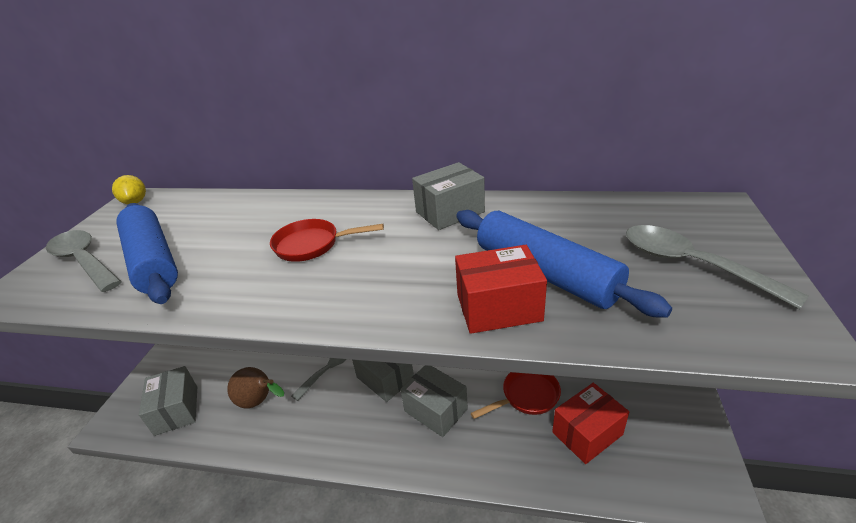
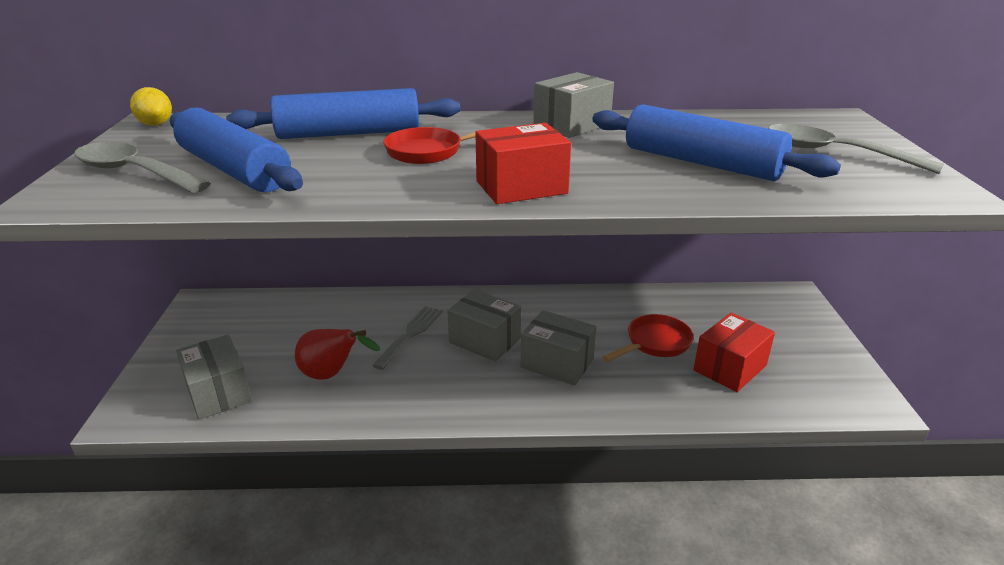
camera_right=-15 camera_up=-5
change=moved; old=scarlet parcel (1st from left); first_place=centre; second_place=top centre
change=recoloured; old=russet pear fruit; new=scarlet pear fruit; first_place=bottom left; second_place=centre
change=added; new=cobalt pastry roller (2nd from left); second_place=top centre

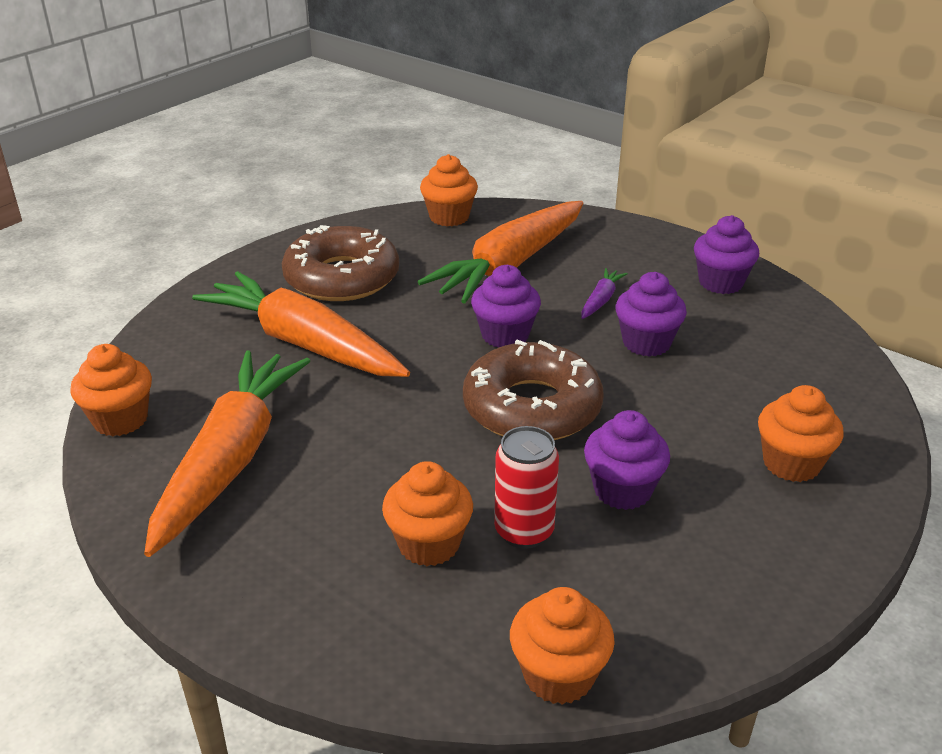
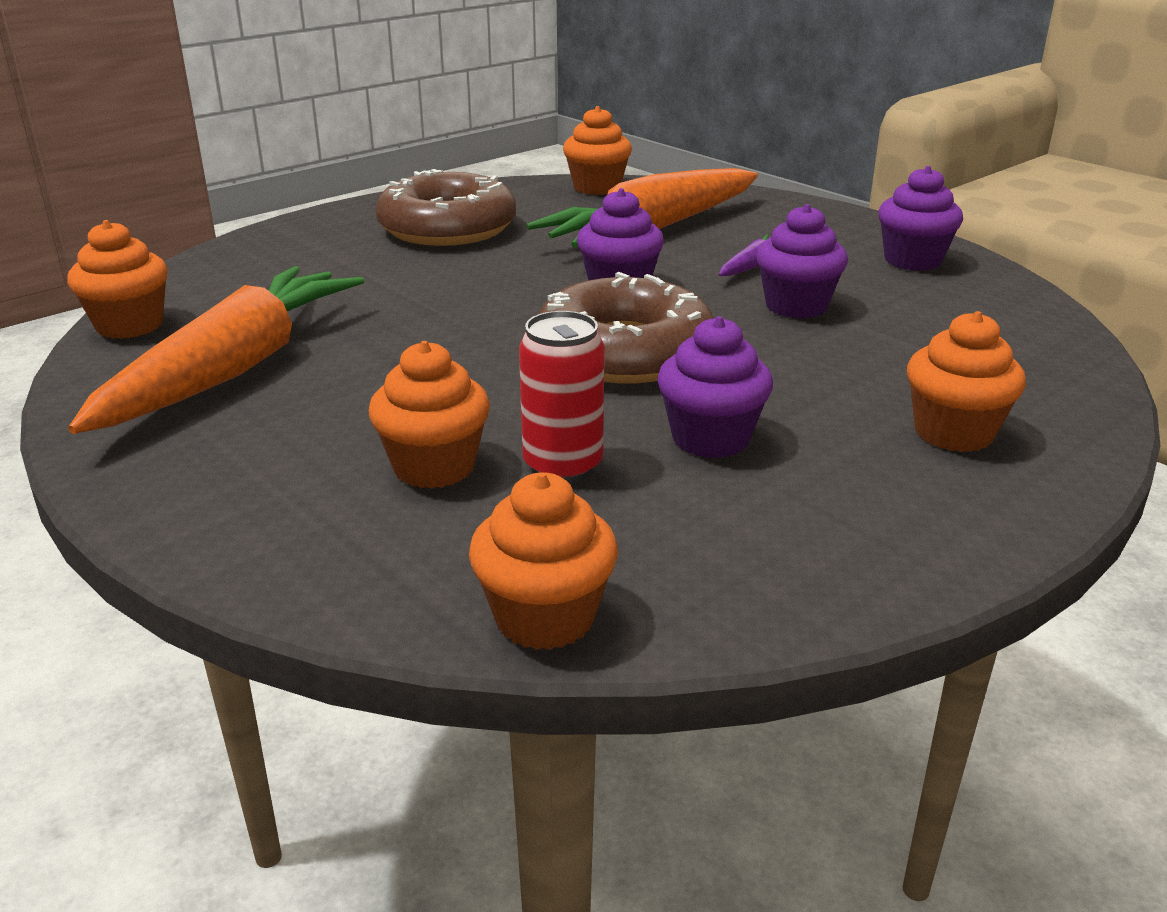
camera_right=10 camera_up=-5
change=removed; old=bright orange toy carrot (2nd from left); first_place=middle left

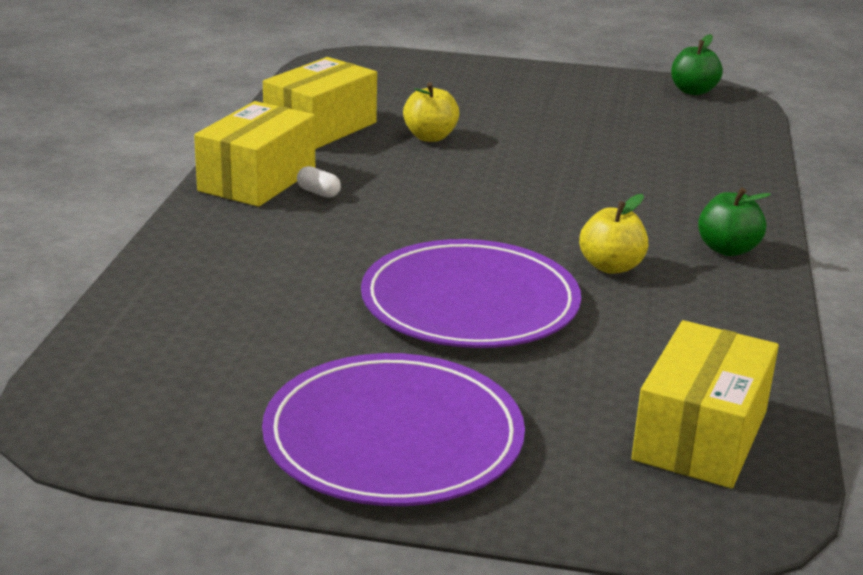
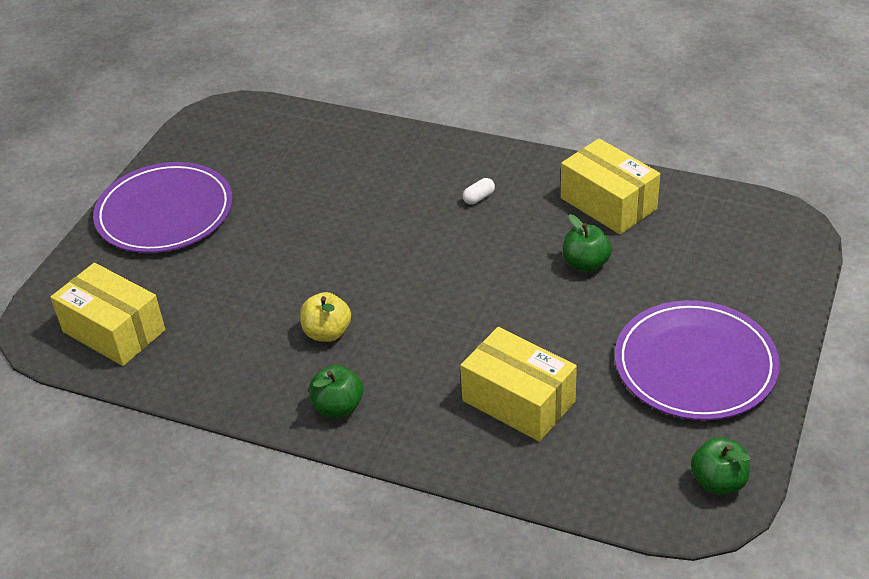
camera_right=105 camera_up=15
change=recoloured; old=yellow apple (1st from left); new=emerald apple (2nd from left); first_place=top centre; second_place=middle right
change=moved; old=yellow parcel (1st from left in the first image); new=yellow parcel (2nd from left); first_place=top left; second_place=centre
change=moved; old=royal purple dinner plate (2nd from left); first_place=centre; second_place=middle right

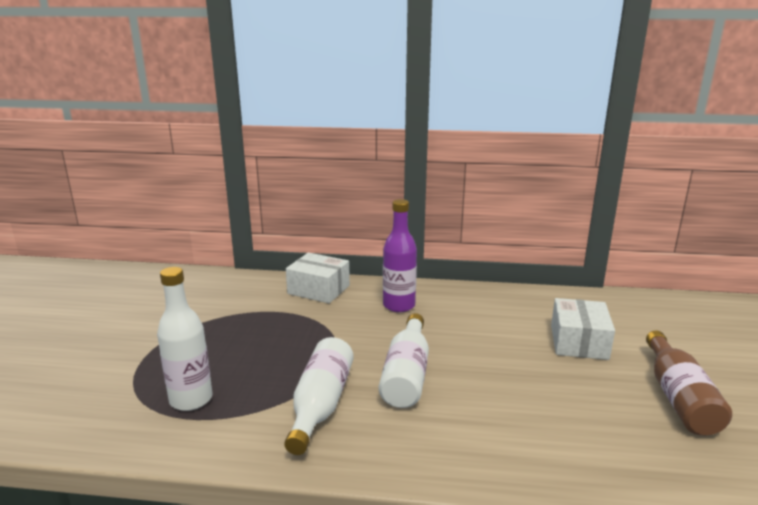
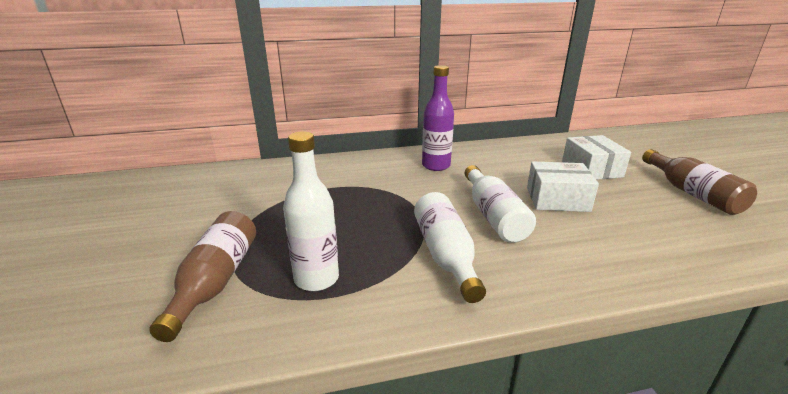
camera_right=-20 camera_up=5
change=moved; old=pure white parcel (1st from left); first_place=centre; second_place=middle right
change=added; new=russet bottle (1st from left); second_place=bottom left

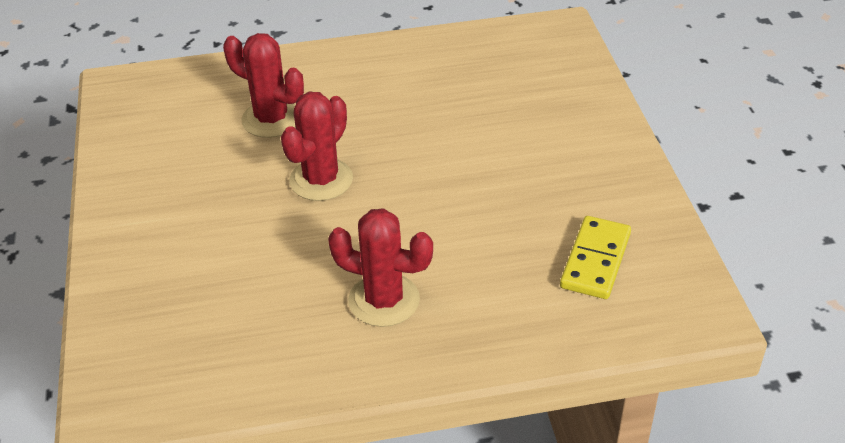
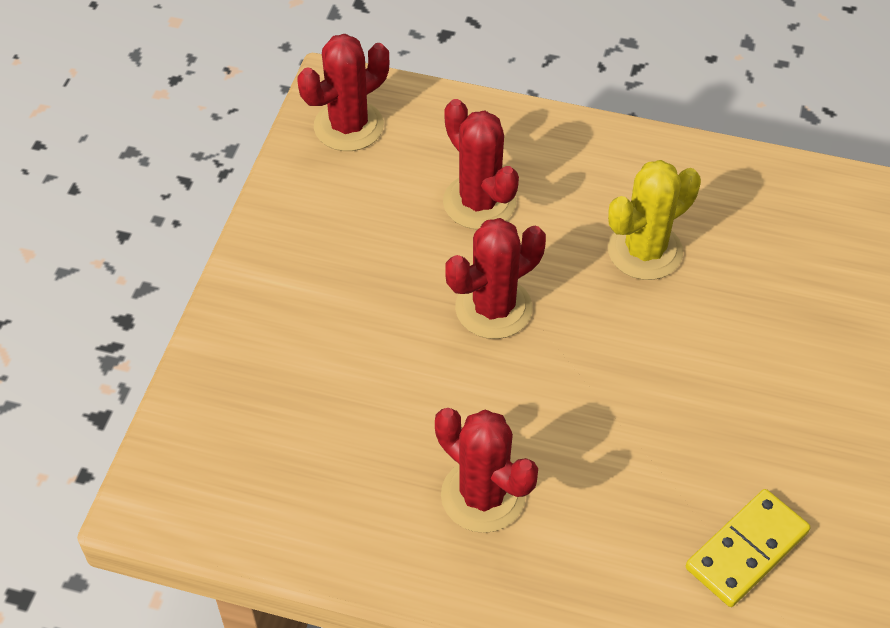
camera_right=25 camera_up=10
change=added; new=scarlet saguaro cactus (1st from left); second_place=top centre
change=added; new=yellow saguaro cactus; second_place=middle right

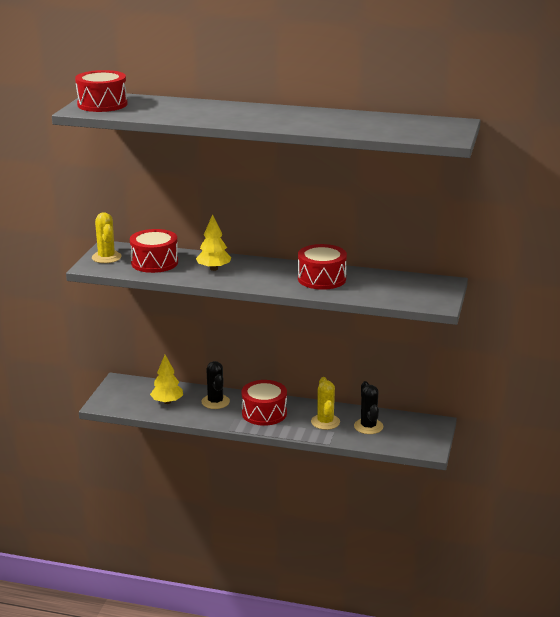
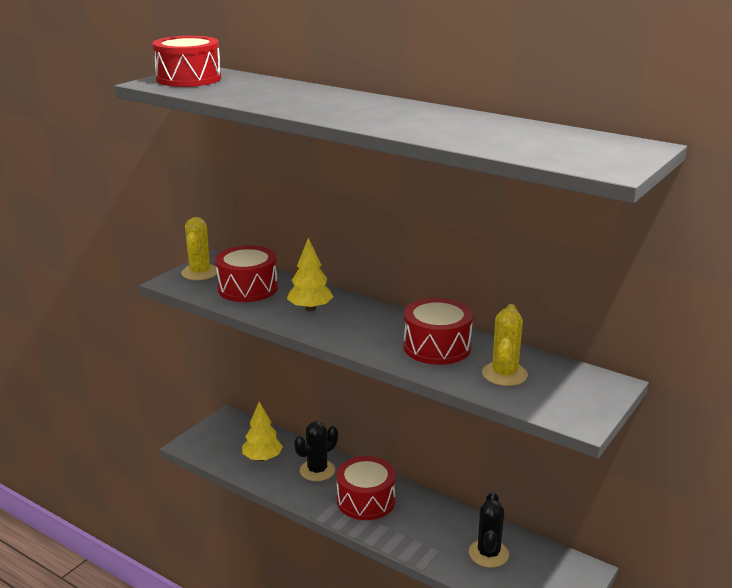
camera_right=20 camera_up=0
change=turned; old=ebony saguaro cactus (1st from left); first_place=centre; second_place=bottom centre; degrees=45
change=moved; old=yellow saguaro cactus (2nd from left); first_place=centre; second_place=middle right

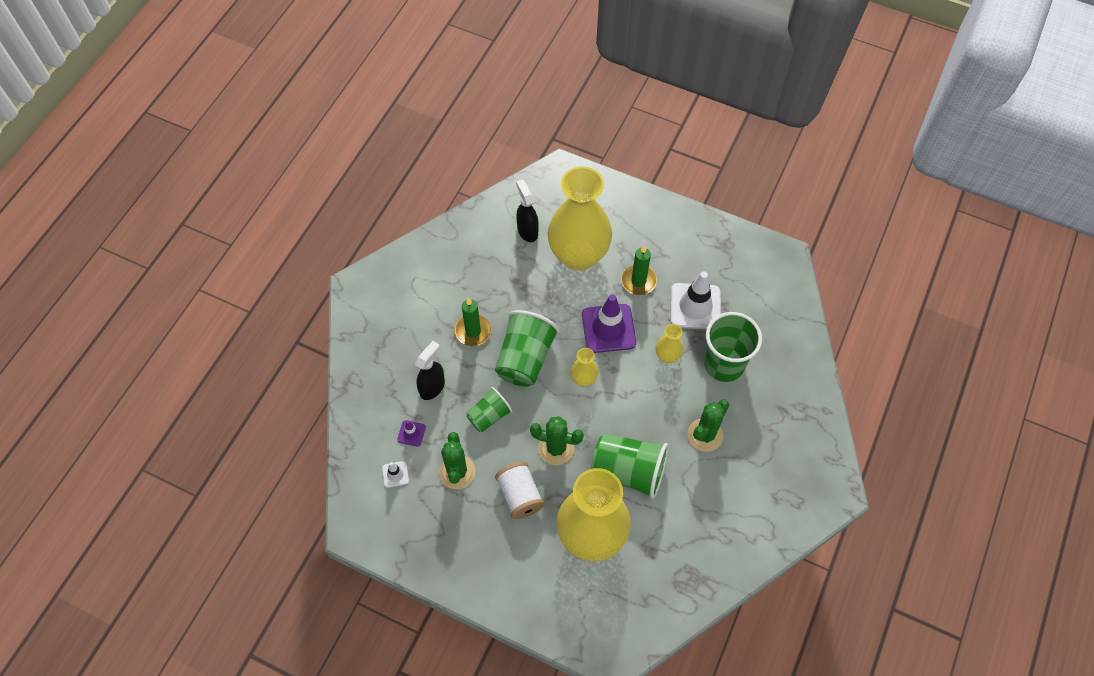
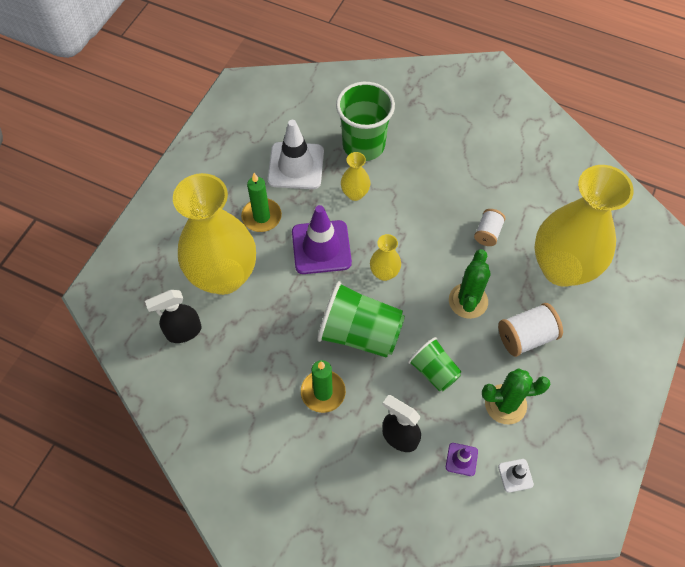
camera_right=-90 camera_up=0
change=removed; old=emerald saguaro cactus (3rd from left); first_place=centre
change=replaced; old=emerald tumbler (3rd from left); new=pure white spool (1st from left); first_place=bottom centre; second_place=middle right

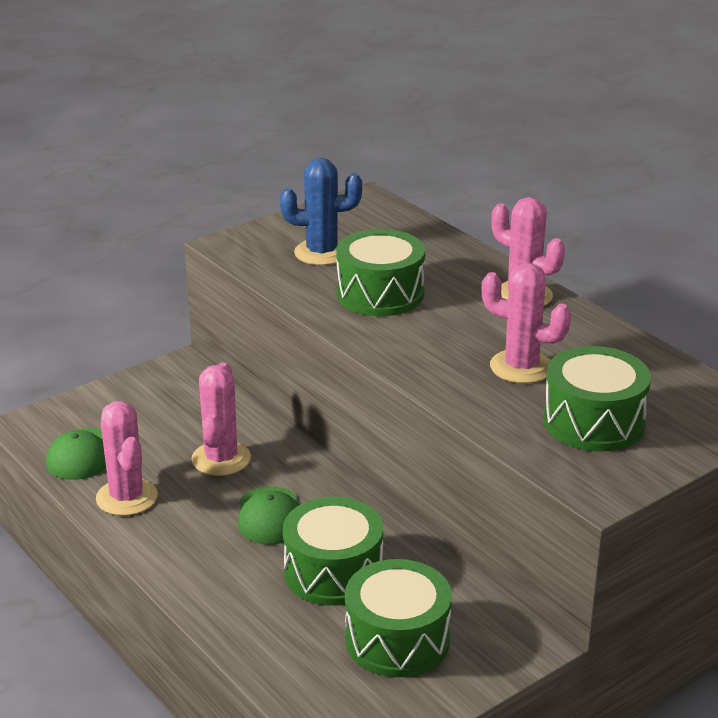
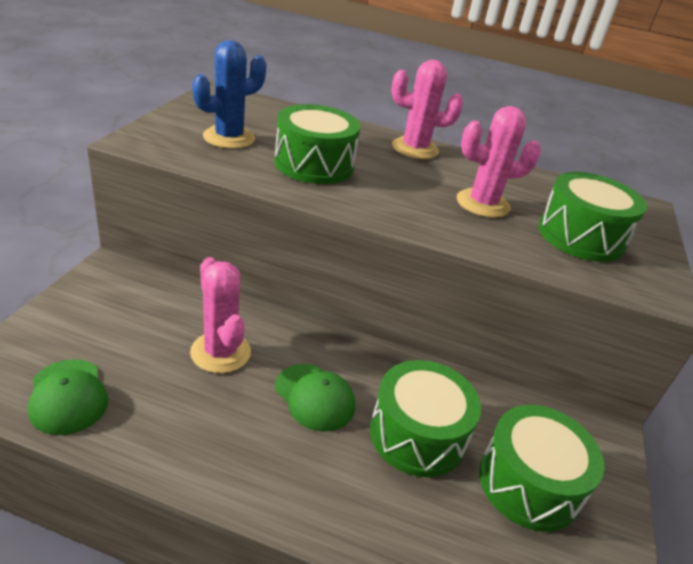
camera_right=-40 camera_up=5
change=removed; old=pink saguaro cactus (1st from left); first_place=middle left

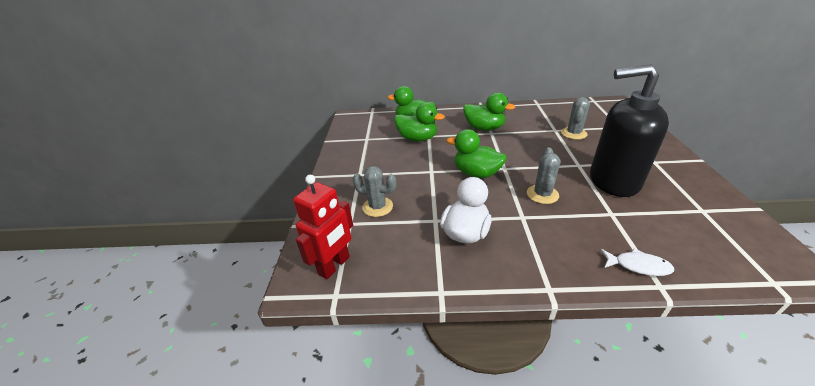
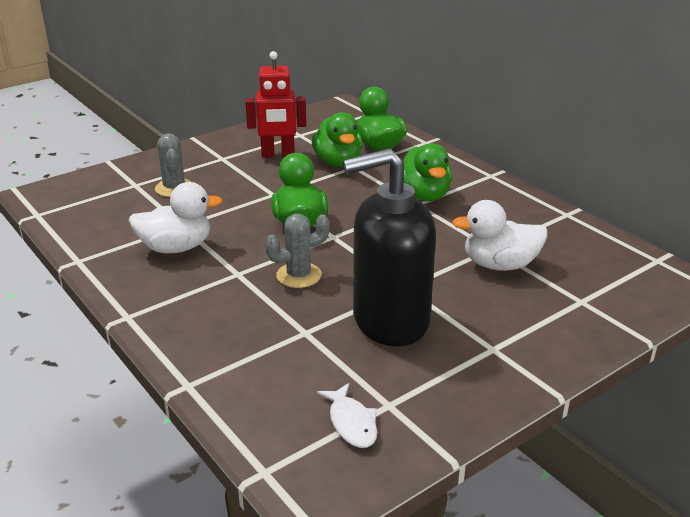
camera_right=50 camera_up=-5
change=turned; old=ebony pump bottle; first_place=middle right; second_place=centre; degrees=-75
change=replaced; old=gray saguaro cactus (3rd from left); new=pure white toy duck (2nd from left); first_place=top right; second_place=middle right
change=moved; old=scarlet robot; first_place=centre; second_place=top centre
change=moved; old=pure white toy fish; first_place=bottom right; second_place=bottom centre

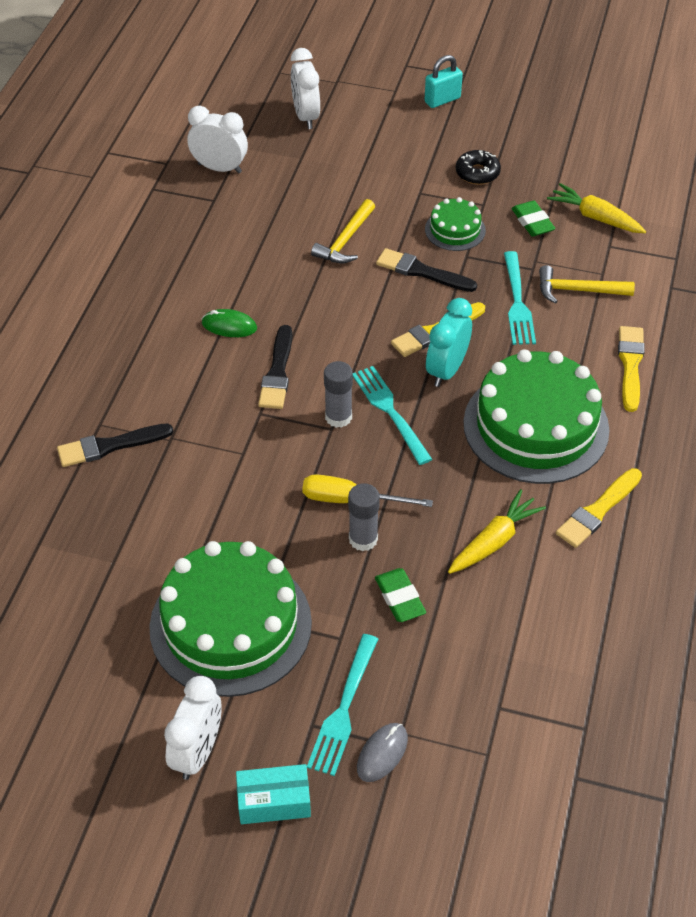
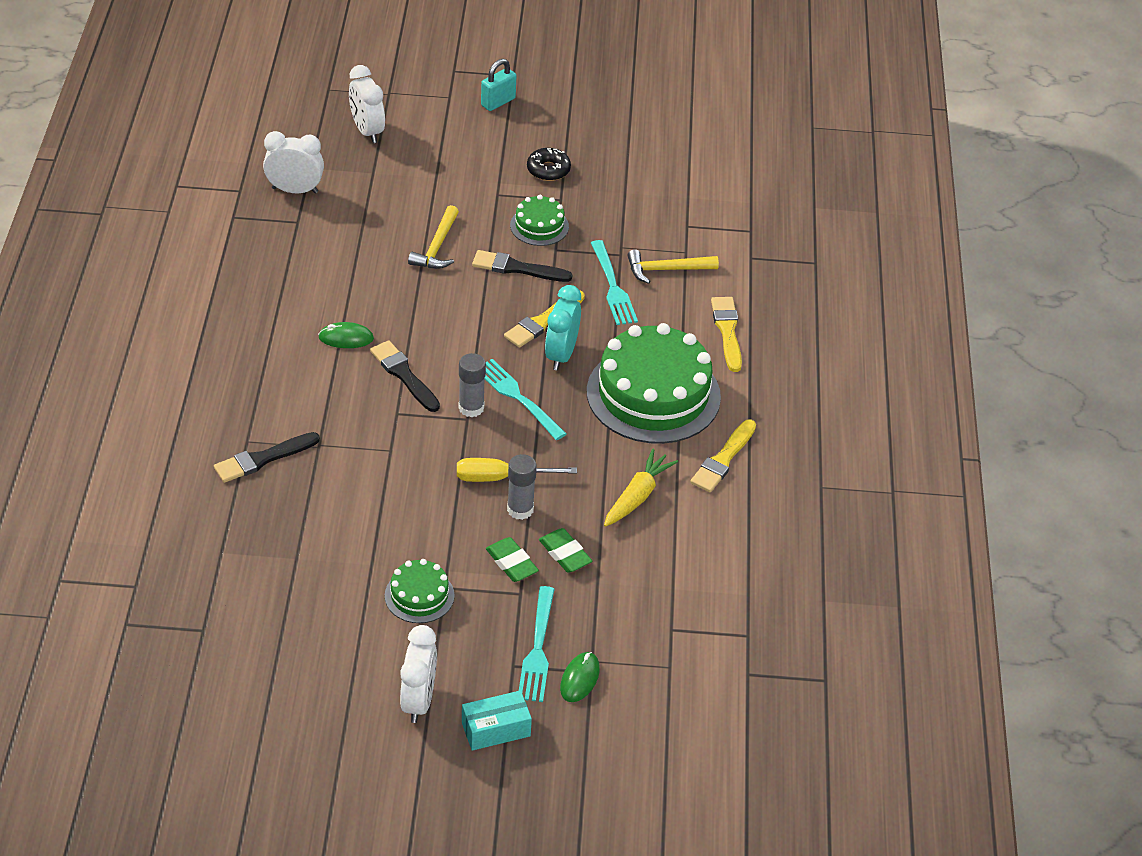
camera_right=-15 camera_up=-5
change=removed; old=yellow toy carrot (2nd from left); first_place=top right
change=moved; old=emerald gum eraser (2nd from left in the first image); new=emerald gum eraser (1st from left); first_place=top right; second_place=centre
change=turned; old=ebony paintbrush (2nd from left); first_place=centre; second_place=centre; degrees=150
change=resized; old=emerald gateau (1st from left); first_place=bottom left; second_place=bottom centre; factor=0.47
change=recoloured; old=gray PC mouse; new=emerald PC mouse (2nd from left); first_place=bottom centre; second_place=bottom centre

